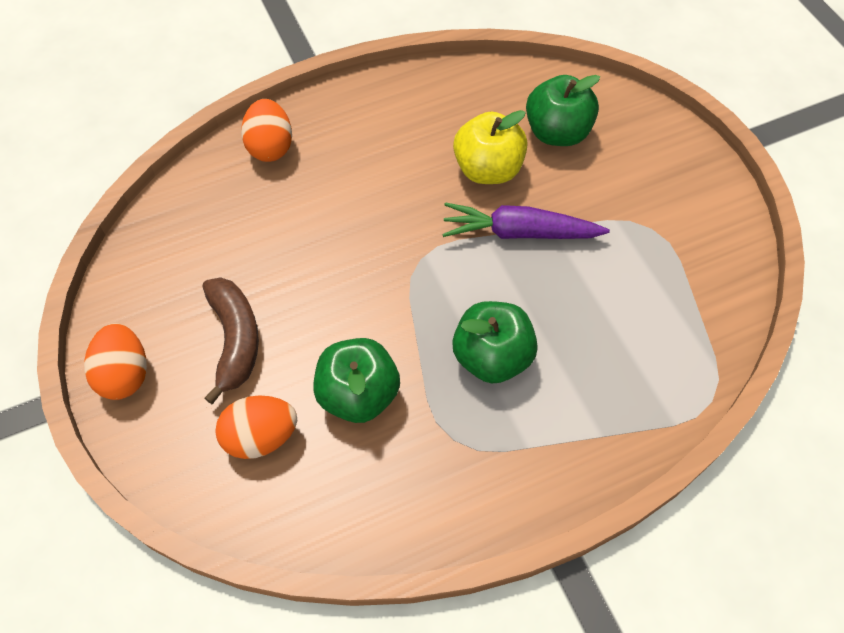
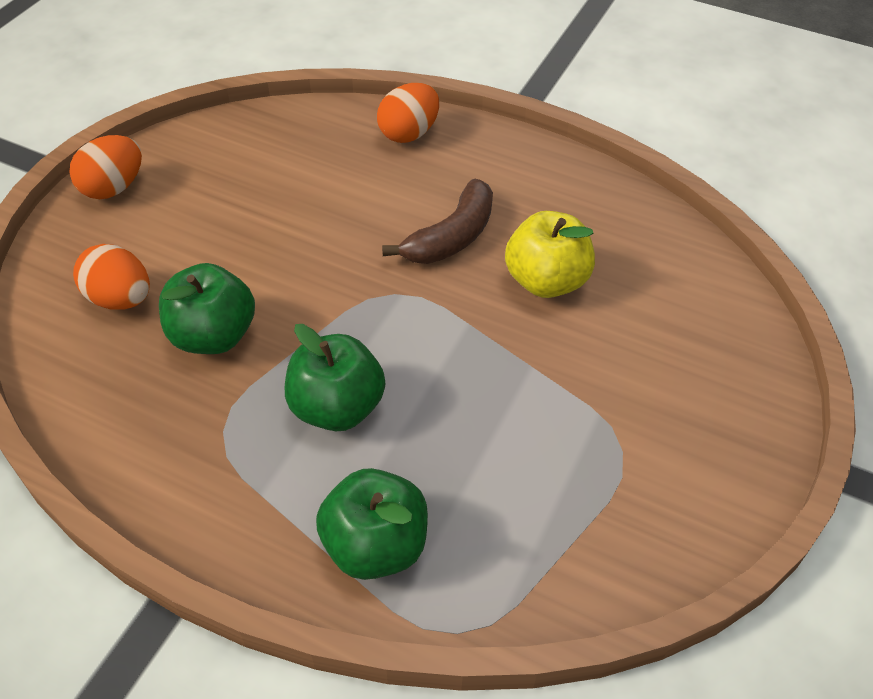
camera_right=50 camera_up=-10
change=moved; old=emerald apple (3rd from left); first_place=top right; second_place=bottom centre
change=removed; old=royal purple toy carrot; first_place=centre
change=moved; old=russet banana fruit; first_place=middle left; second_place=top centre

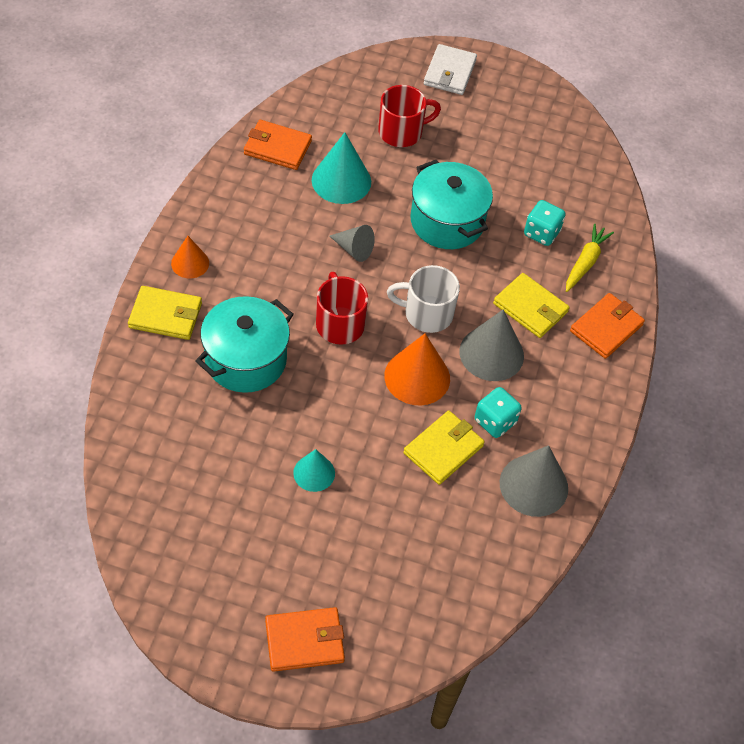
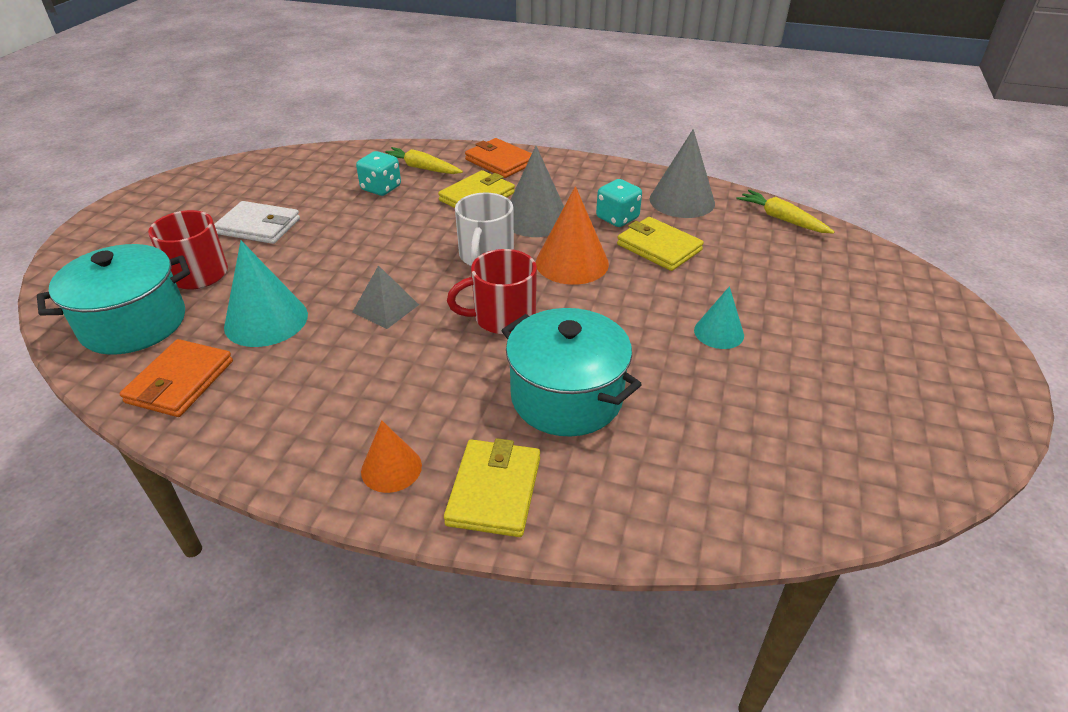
camera_right=-85 camera_up=-15
change=moved; old=pure white card wallet; first_place=top centre; second_place=top left
change=moved; old=turquoise pot (2nd from left in the first image); new=turquoise pot (1st from left); first_place=top centre; second_place=middle left
change=replaced; old=gray solid cone (1st from left); new=gray solid pyramid; first_place=top centre; second_place=centre
change=removed; old=bright orange card wallet (2nd from left); first_place=bottom centre
change=added; new=yellow toy carrot (2nd from left); second_place=top right

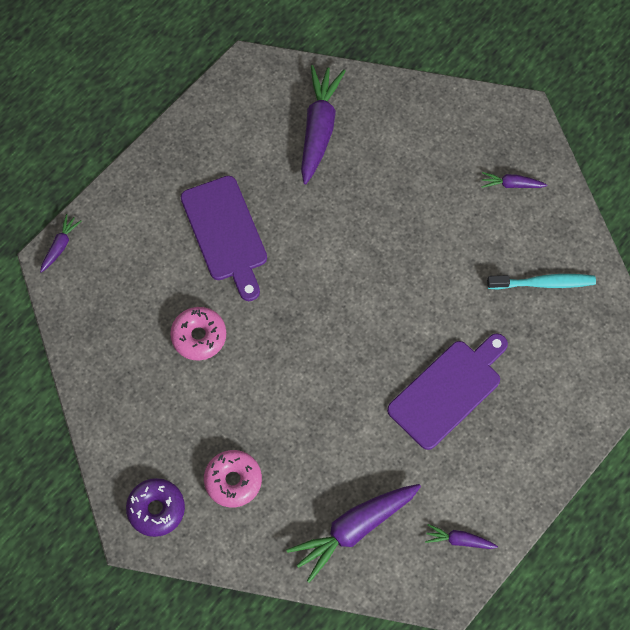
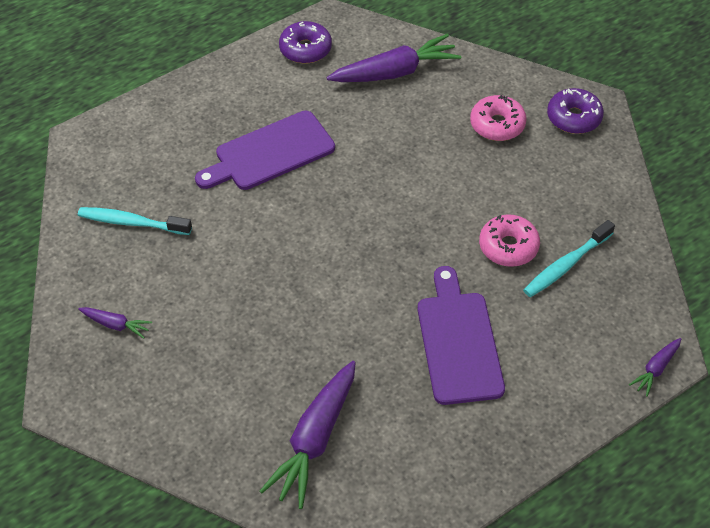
camera_right=-165 camera_up=-15
change=replaced; old=royal purple toy carrot (4th from left); new=royal purple donut (1st from left); first_place=bottom right; second_place=top centre
change=added; new=turquoise dental brush (2nd from left); second_place=middle right

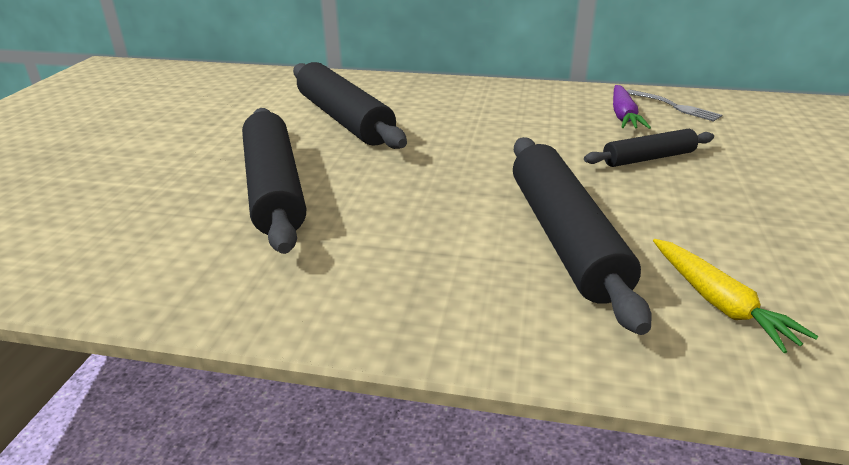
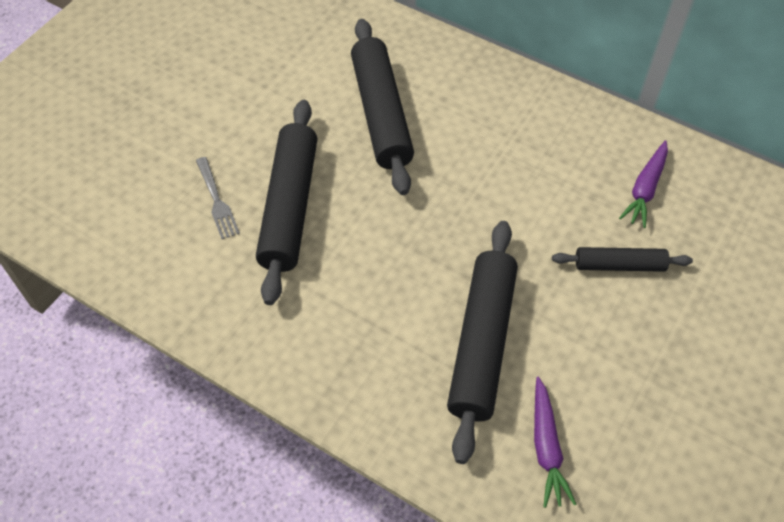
camera_right=20 camera_up=25
change=moved; old=gray fork; first_place=top right; second_place=middle left
change=recoloured; old=yellow toy carrot; new=royal purple toy carrot (1st from left); first_place=middle right; second_place=bottom right

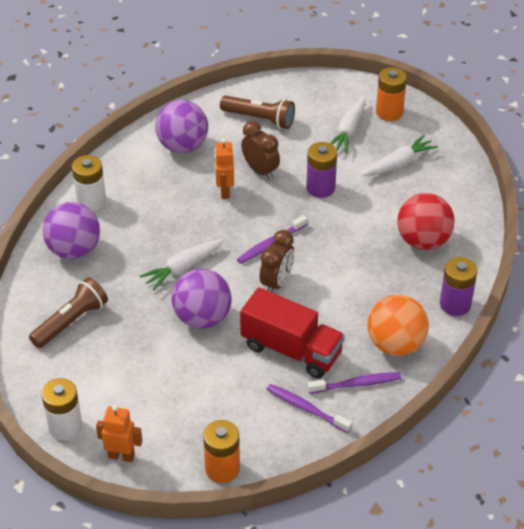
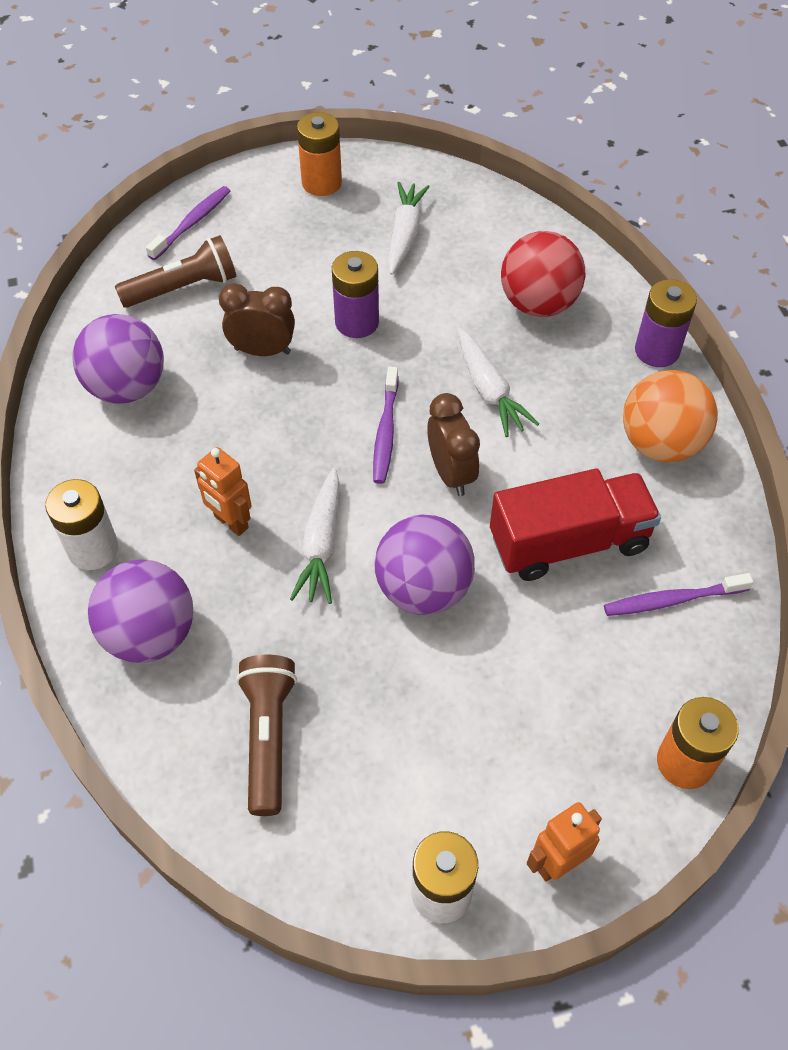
camera_right=-45 camera_up=10
change=moved; old=pure white toy carrot (2nd from left in the first image); new=pure white toy carrot (3rd from left); first_place=top centre; second_place=centre
change=moved; old=bright orange robot (2nd from left in the first image); new=bright orange robot (1st from left); first_place=top centre; second_place=middle left
change=moved; old=royal purple dental brush (3rd from left in the first image); new=royal purple dental brush (1st from left); first_place=bottom right; second_place=top left

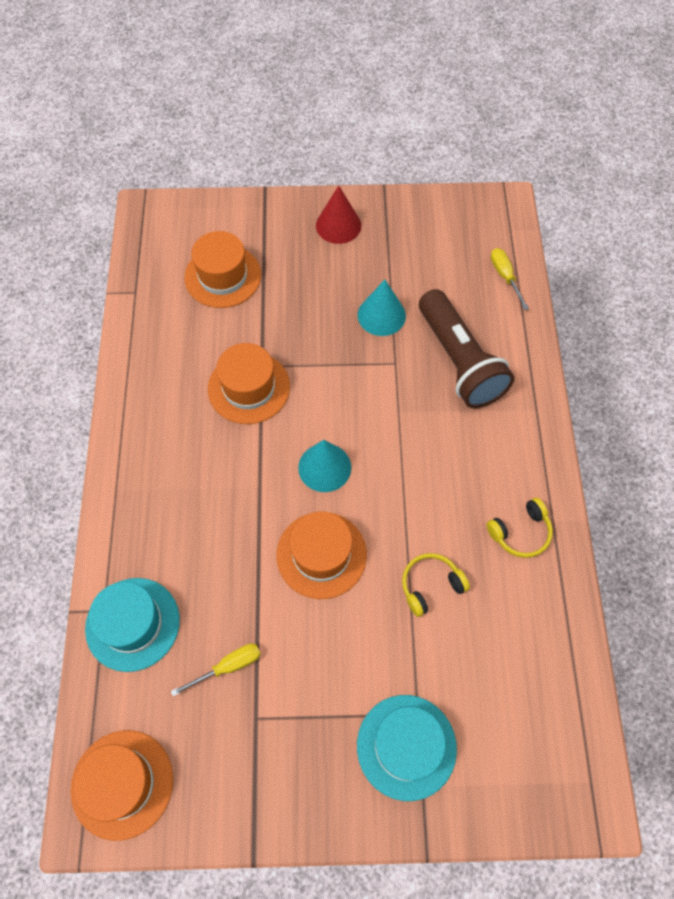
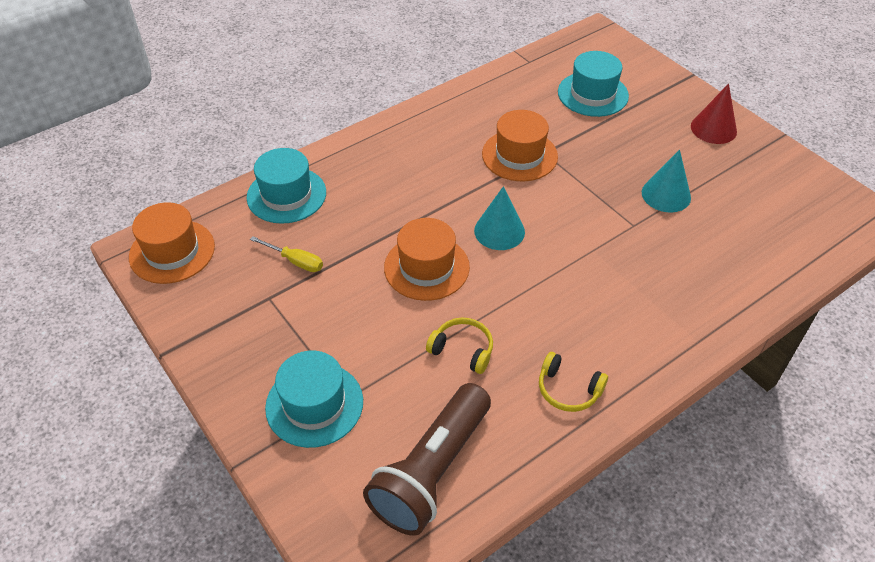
camera_right=55 camera_up=-15
change=recoloured; old=bright orange tall hat (2nd from left); new=turquoise tall hat (3rd from left); first_place=top left; second_place=top right
change=removed; old=yellow hand screwdriver (2nd from left); first_place=top right
change=moved; old=russet torch; first_place=middle right; second_place=bottom centre

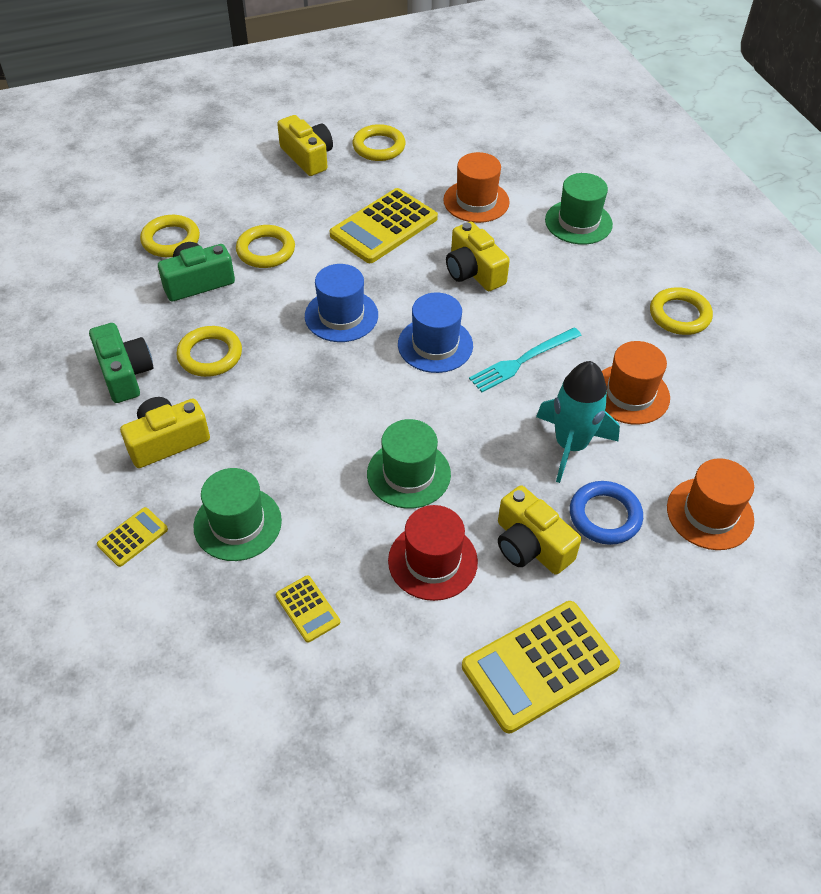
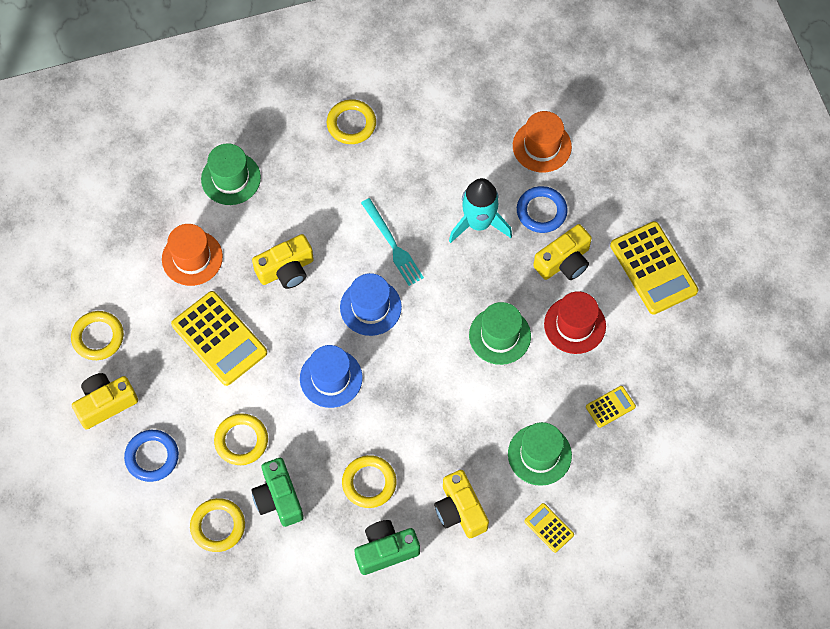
camera_right=-85 camera_up=15
change=removed; old=bright orange tall hat (2nd from left); first_place=middle right
change=added; new=cobalt hoop (1st from left); second_place=bottom left

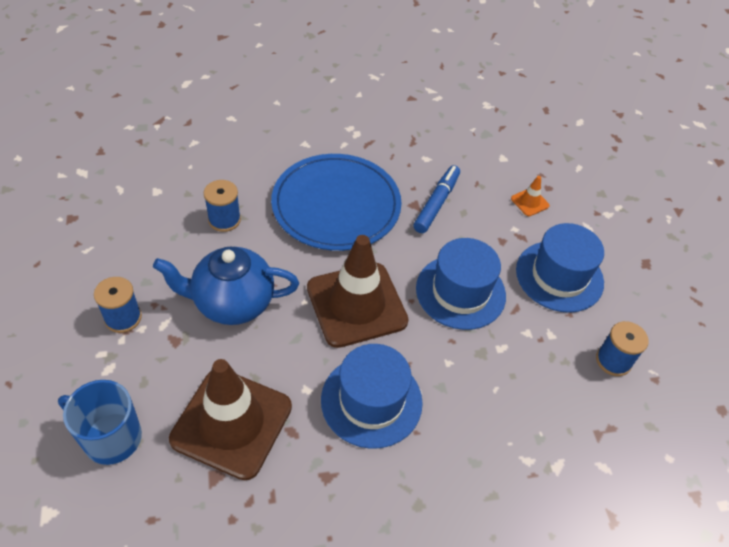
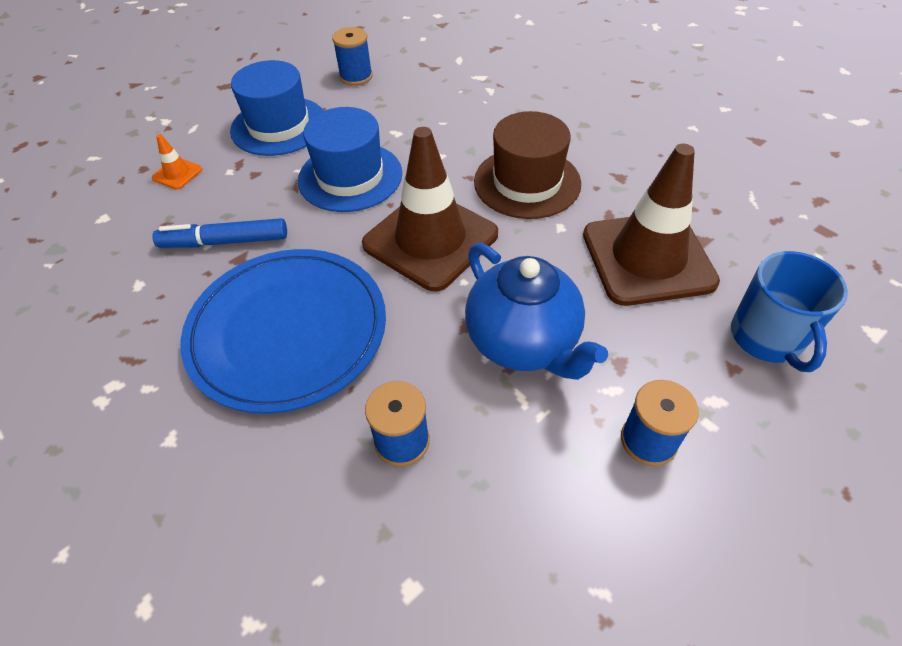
camera_right=-115 camera_up=0
change=recoloured; old=cobalt tall hat (1st from left); new=russet tall hat; first_place=bottom centre; second_place=top centre

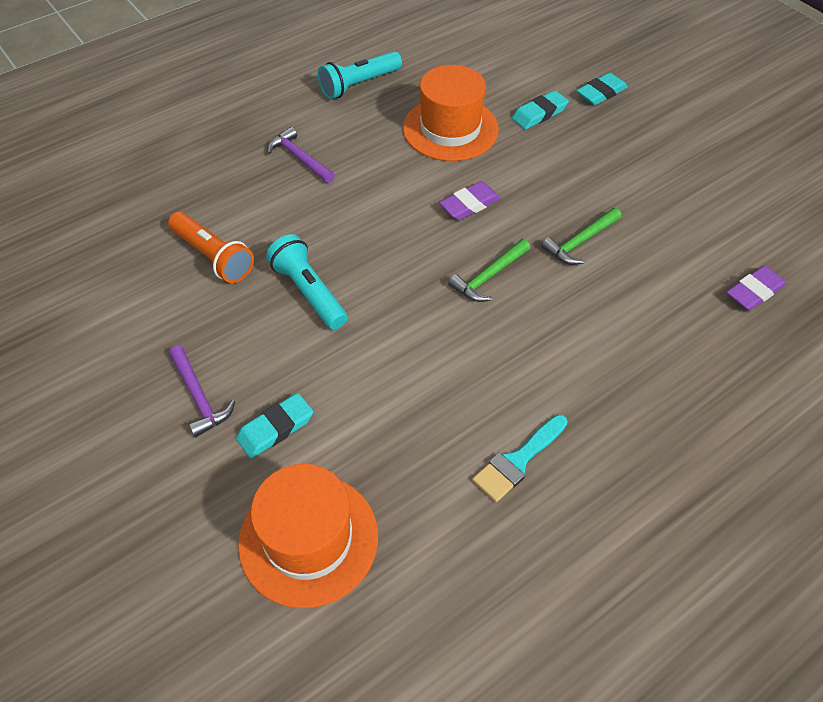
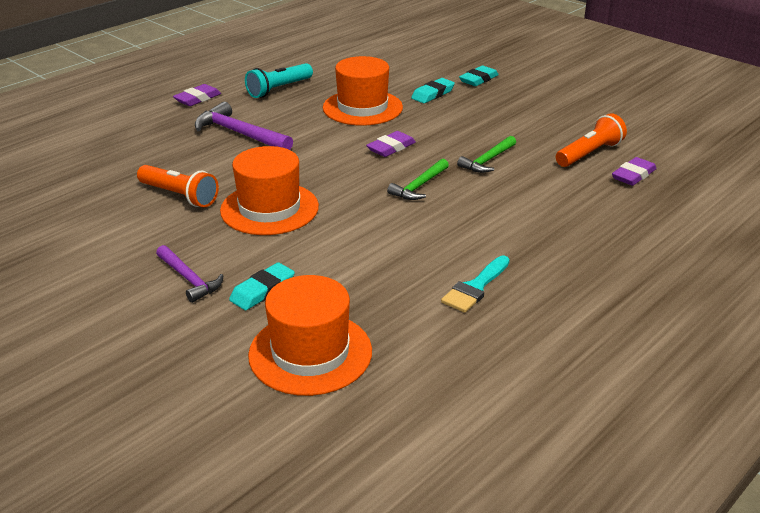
camera_right=-10 camera_up=-20
change=resized; old=royal purple carpenter's hammer (2nd from left); first_place=top centre; second_place=top left; factor=1.56
change=replaced; old=turquoise torch (1st from left); new=bright orange tall hat (1st from left); first_place=centre; second_place=centre
change=added; new=royal purple gum eraser (1st from left); second_place=top left
change=added; new=bright orange torch (2nd from left); second_place=top right

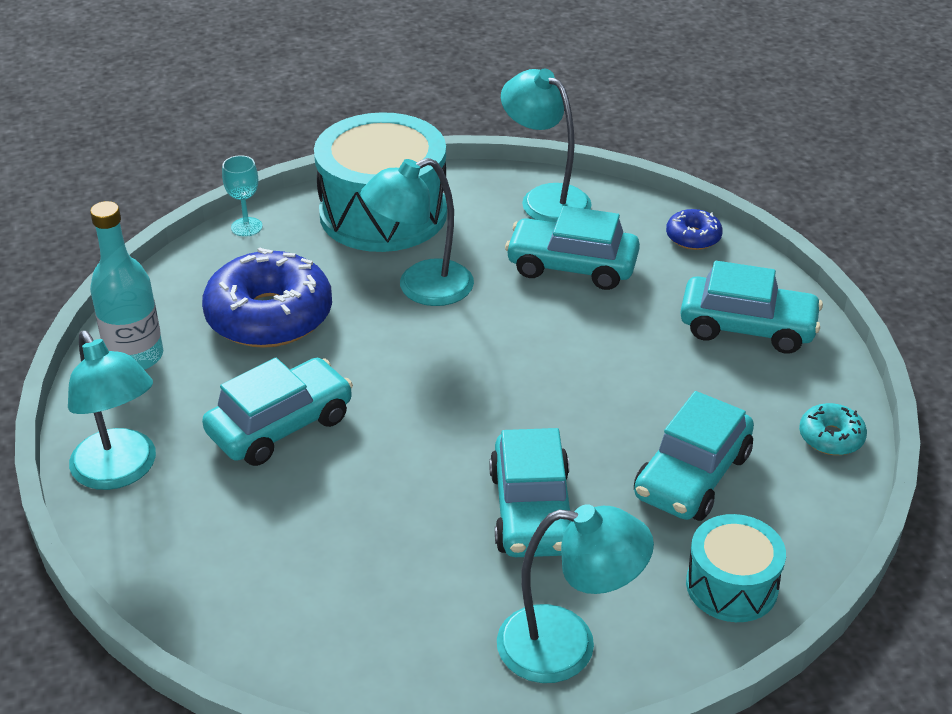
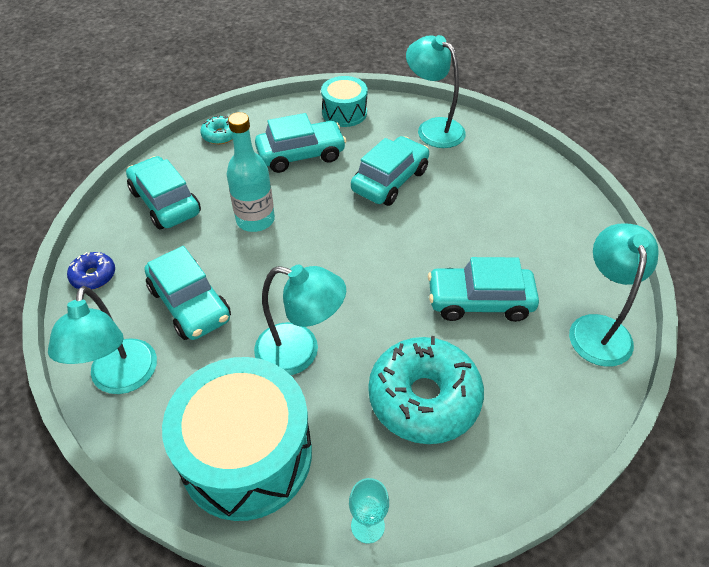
camera_right=-140 camera_up=10
change=moved; old=turquoise bottle; first_place=middle left; second_place=top centre
change=recoloured; old=cobalt donut (1st from left); new=turquoise donut (2nd from left); first_place=middle left; second_place=bottom centre

